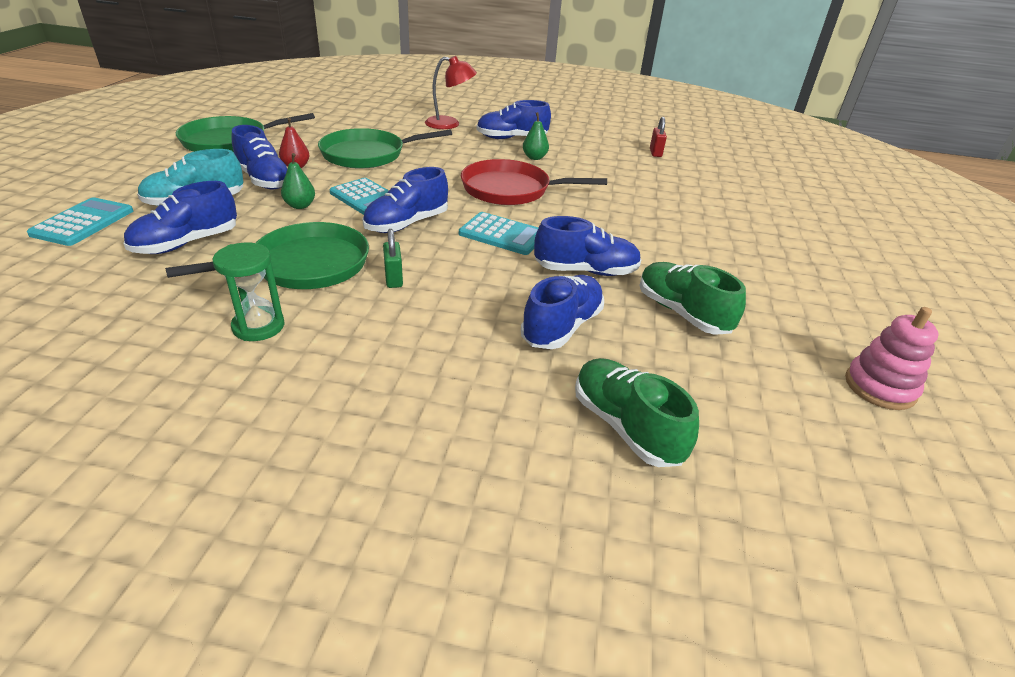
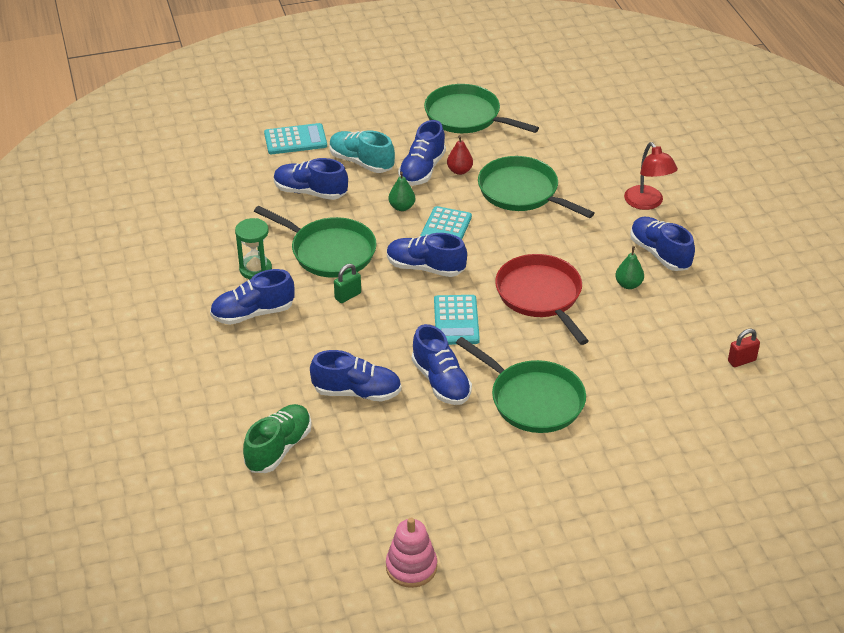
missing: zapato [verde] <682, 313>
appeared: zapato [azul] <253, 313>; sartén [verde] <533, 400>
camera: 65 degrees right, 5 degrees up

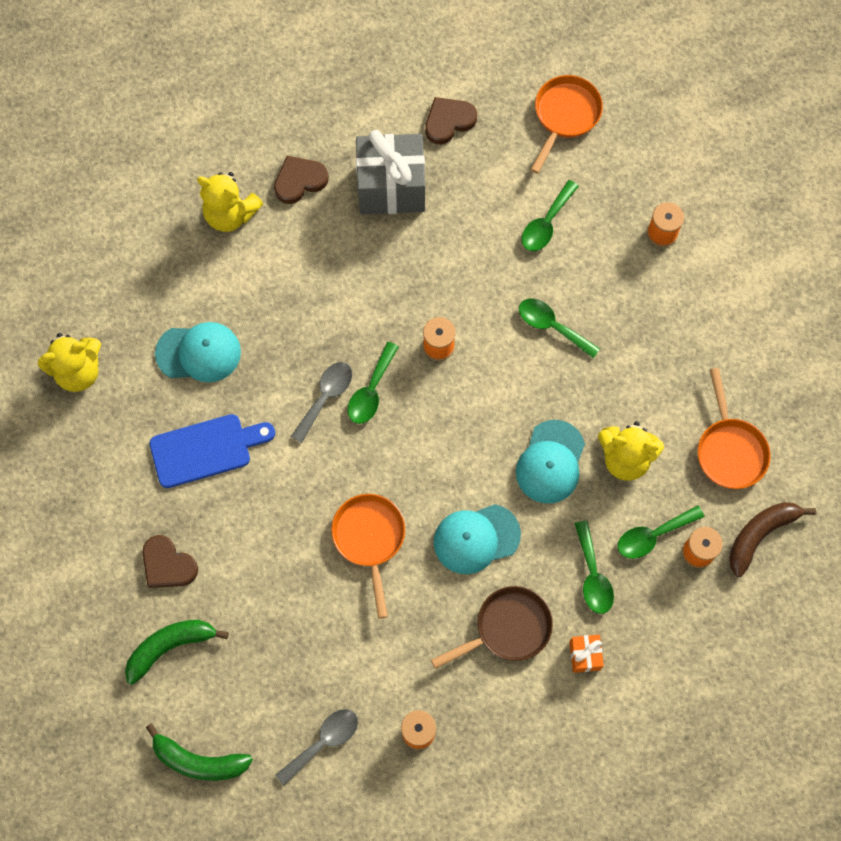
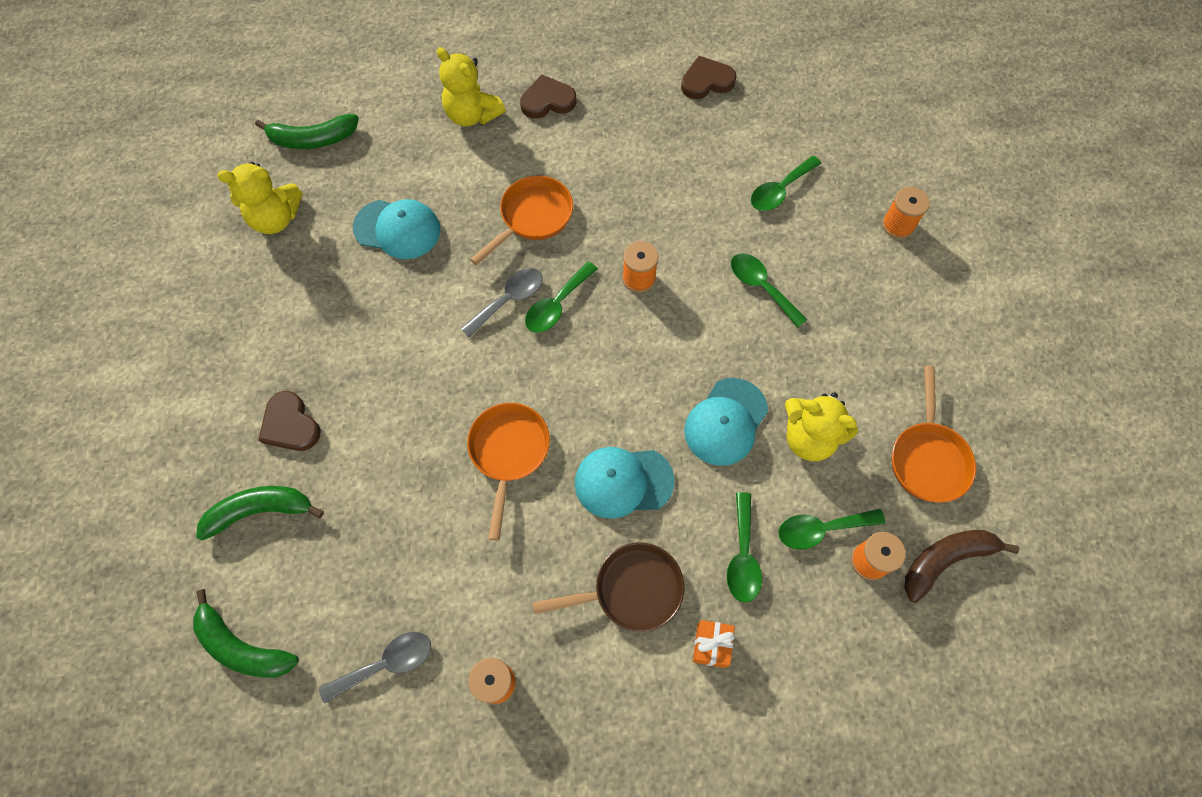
missing: tabla de cortar [azul] <206, 450>; regalo [gris] <391, 187>
appeared: plátano [verde] <313, 139>
relocated: sartén [naranja] <565, 116> to <532, 217>
camera: 15 degrees right, 5 degrees down

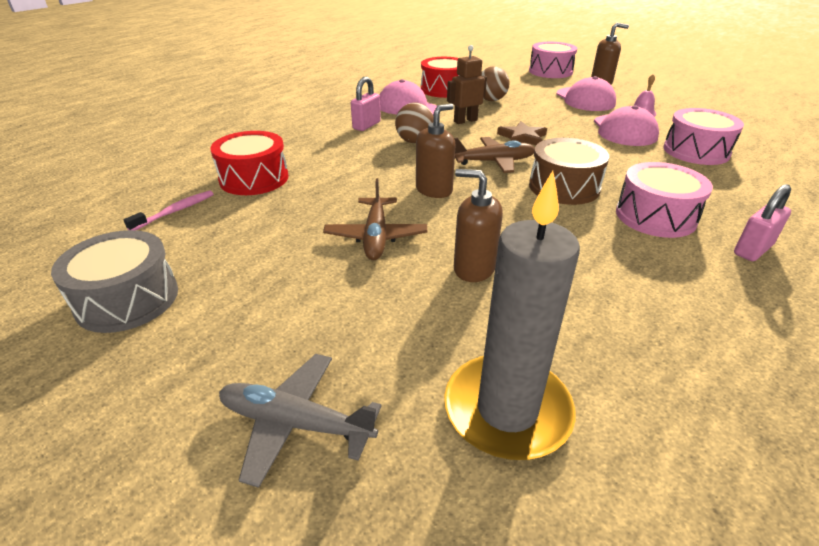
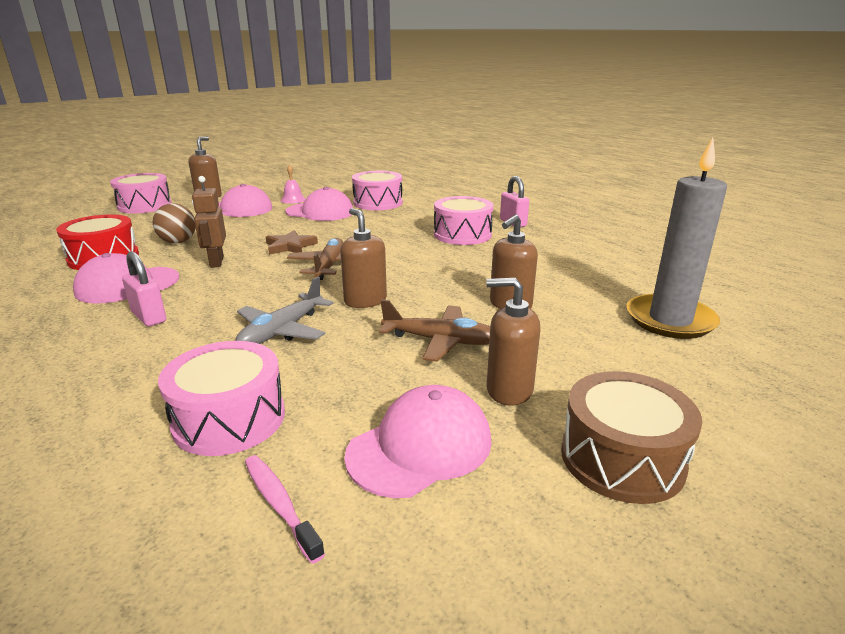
missing: tambor [gris] <127, 299>; pelota [marrón] <414, 141>
appeared: gorra [rosa] <420, 447>; dispensador de jabón [marrón] <509, 390>
relocated: avión [gris] <295, 423> to <282, 331>; tambor [marrón] <564, 187> to <622, 458>
colour: tambor [rojo] <254, 178> to tambor [rosa] <229, 419>
camera: 75 degrees left, 10 degrees down

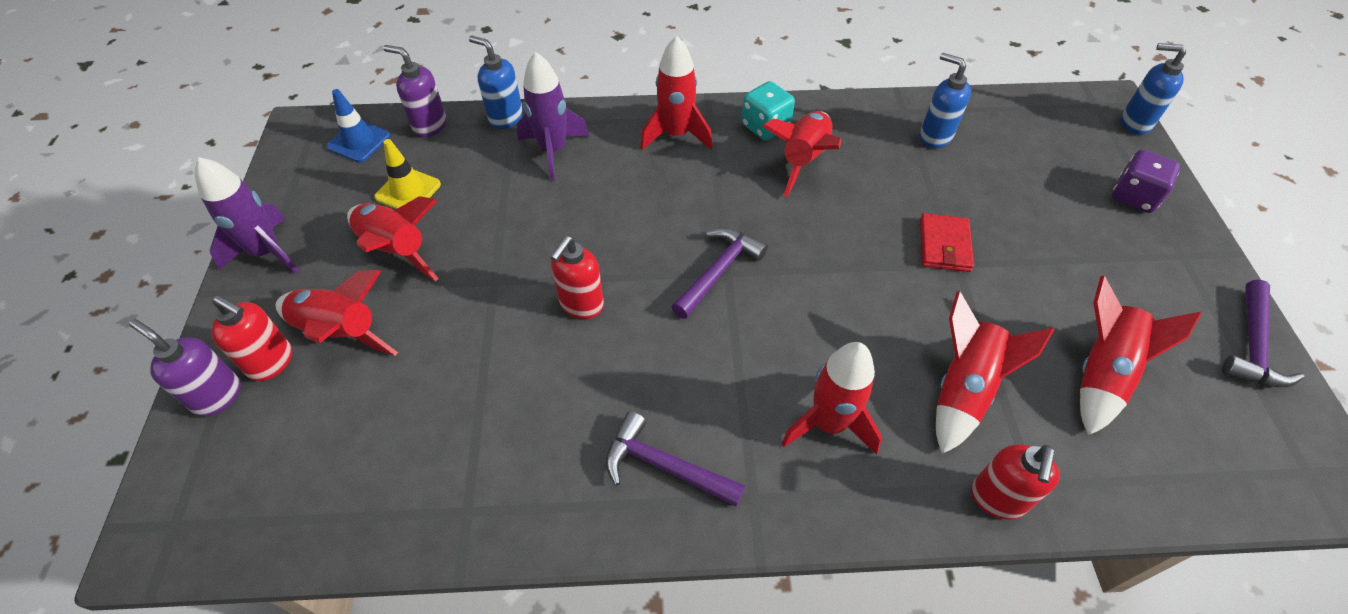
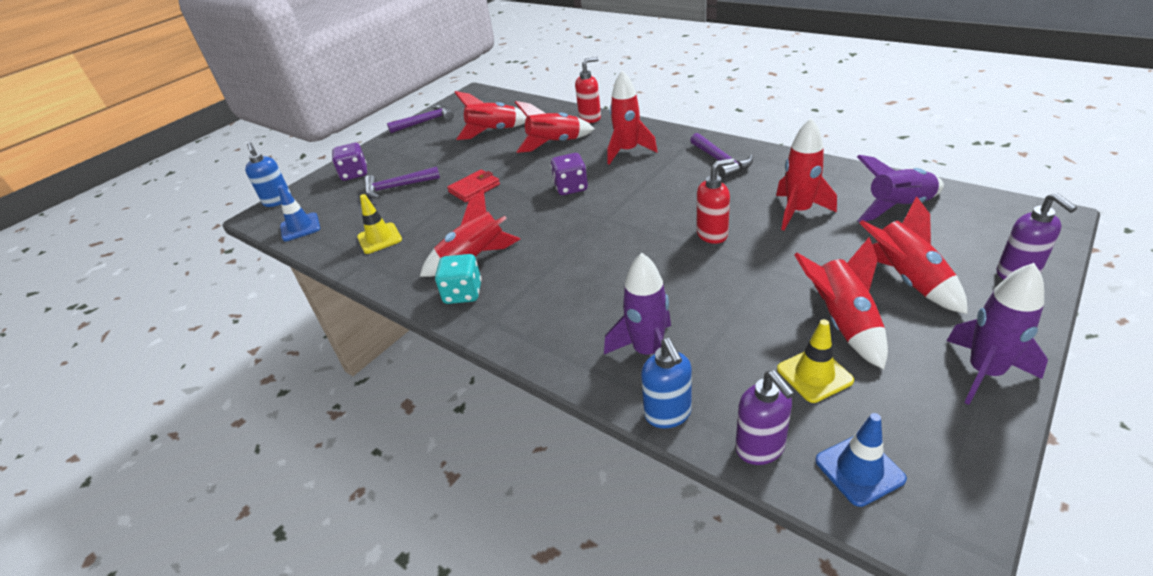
missing: dispensador de jabón [rojo] <272, 362>
appeared: cono de tráfico [azul] <300, 227>; dado [morado] <571, 187>; cohete [morado] <898, 207>
relocated: martillo [morado] <718, 271> to <397, 187>; cohete [rojo] <676, 135> to <798, 212>
exchanged: dispensador de jabón [azul] <934, 137> to cono de tráfico [amarillo] <379, 238>
camera: 135 degrees left, 15 degrees down

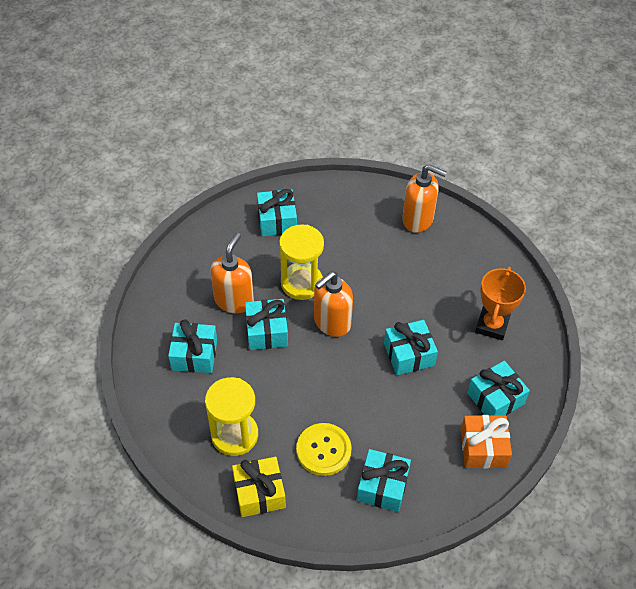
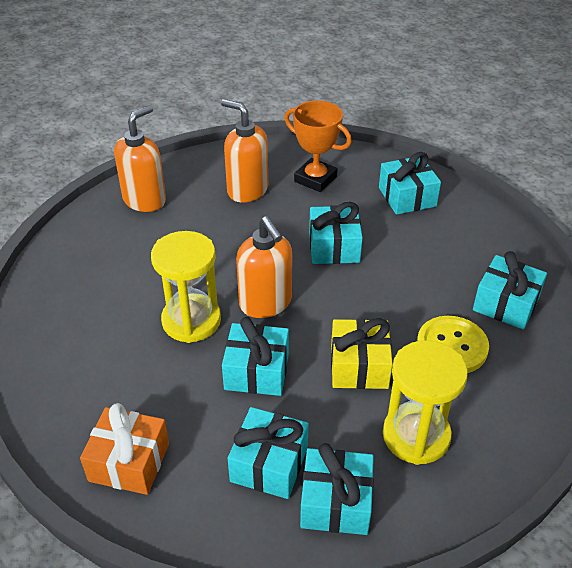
relocated: regalo [naranja] <483, 448> to <129, 462>; dispensador de jabón [naranja] <234, 300> to <247, 190>; regalo [turquesa] <277, 220> to <336, 502>; regalo [amarillo] <259, 493> to <359, 366>
camera: 75 degrees left, 10 degrees down

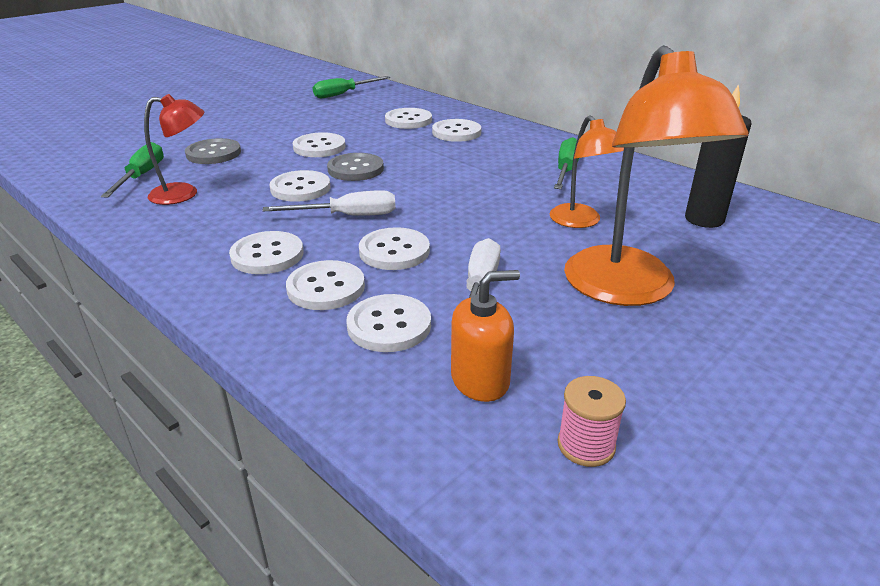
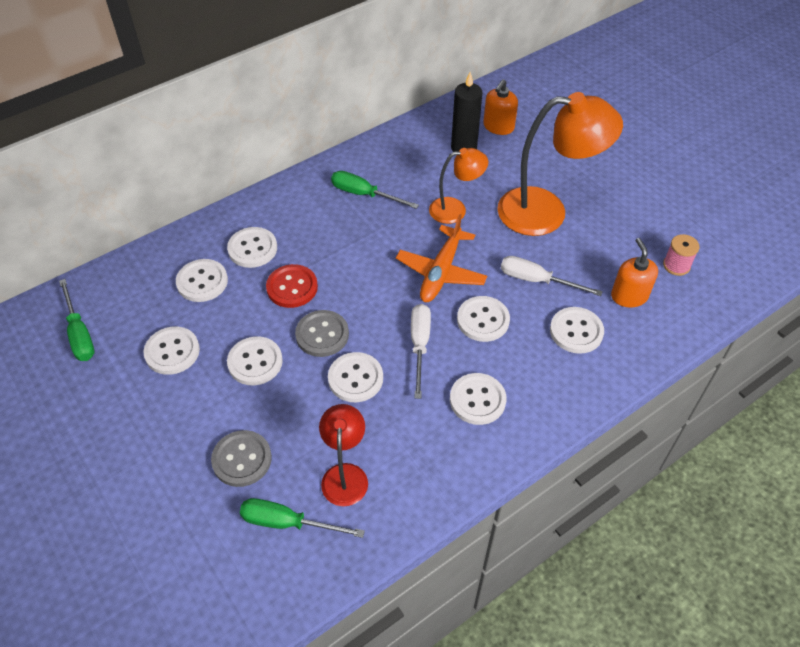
appeared: botón [rojo] <292, 287>; avión [naranja] <441, 272>; dispensador de jabón [naranja] <498, 126>
relocated: botón [blanco] <326, 288> to <172, 352>
camera: 80 degrees left, 20 degrees up

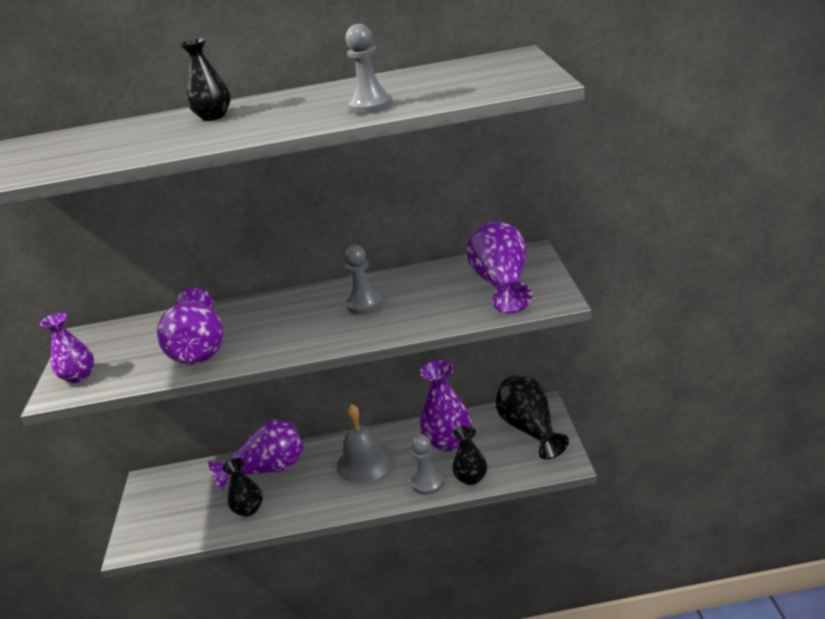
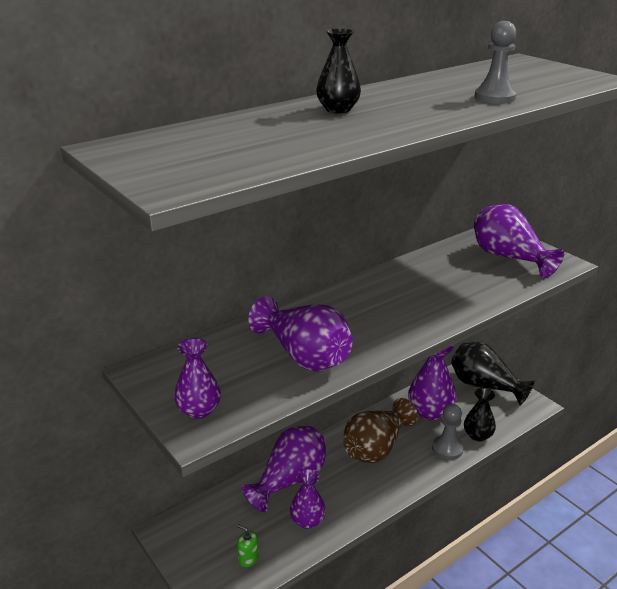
missing: peón [gris] <364, 304>
appeared: dispensador de jabón [verde] <248, 558>
exchanged: campana [gris] <365, 462> to florero [marrón] <376, 447>
colour: florero [negro] <248, 509> to florero [morado] <307, 521>
camera: 35 degrees left, 0 degrees up

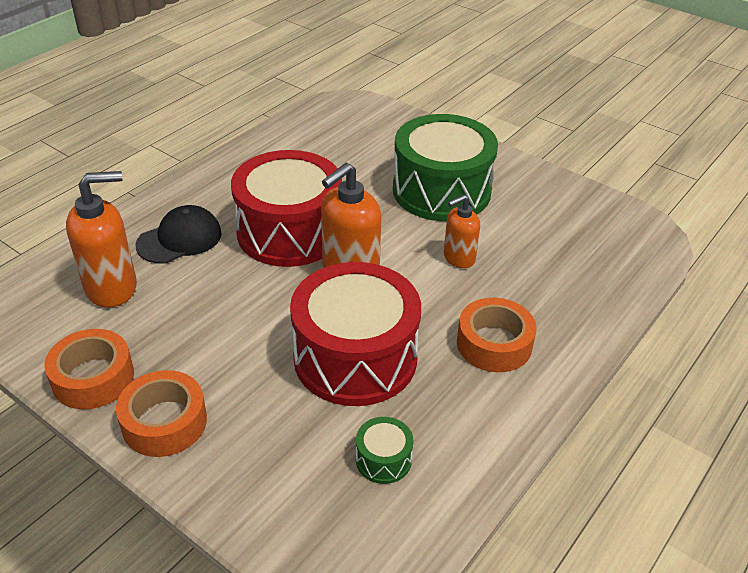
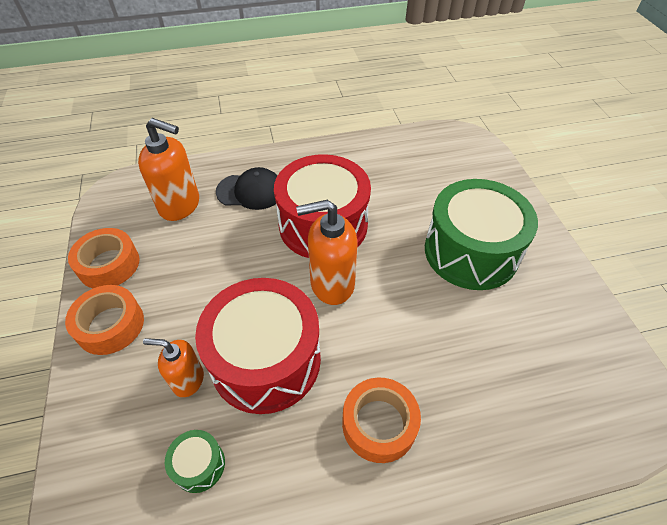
relocated: dispensador de jabón [naranja] <458, 258> to <188, 380>
camera: 40 degrees right, 10 degrees up

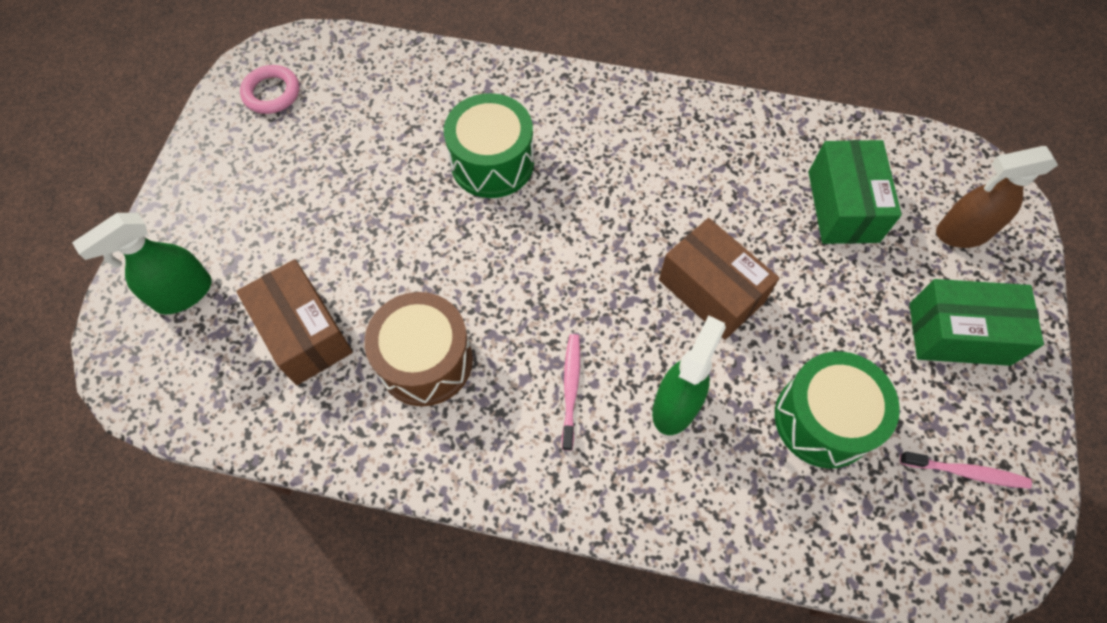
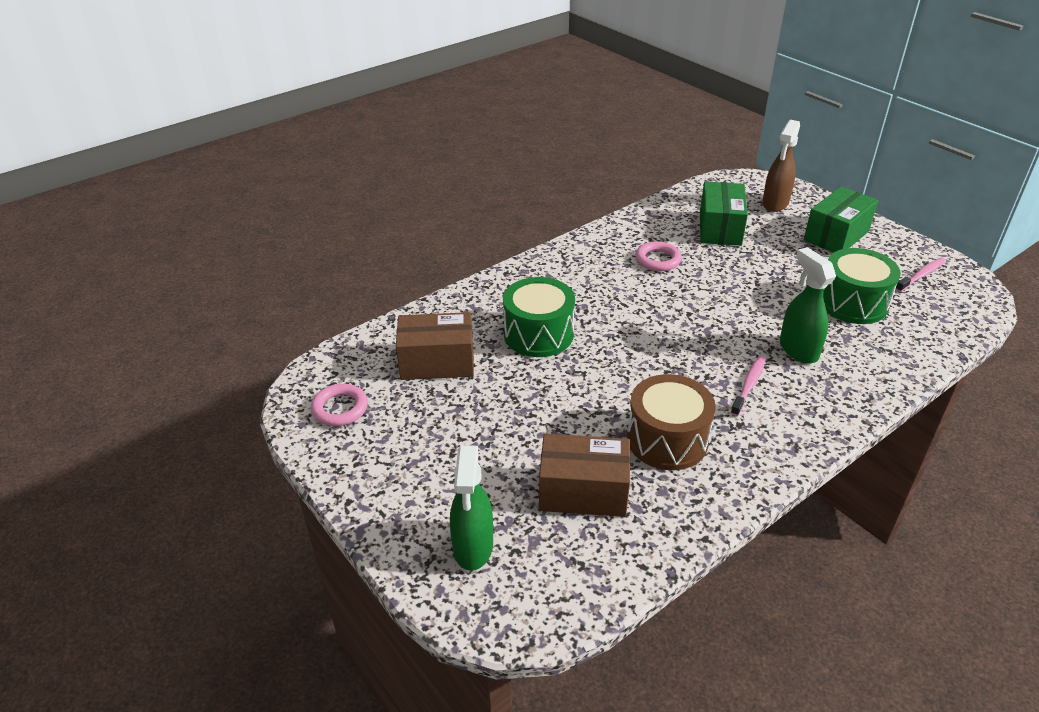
appeared: anillo [rosa] <658, 260>
relocated: caja [marrón] <711, 291> to <437, 362>
spun: caja [verde] <843, 206> = <720, 228> 60 degrees clockwise; cepillo de dientes [rosa] <570, 388> = <749, 385> 75 degrees clockwise
camera: 50 degrees left, 25 degrees down

